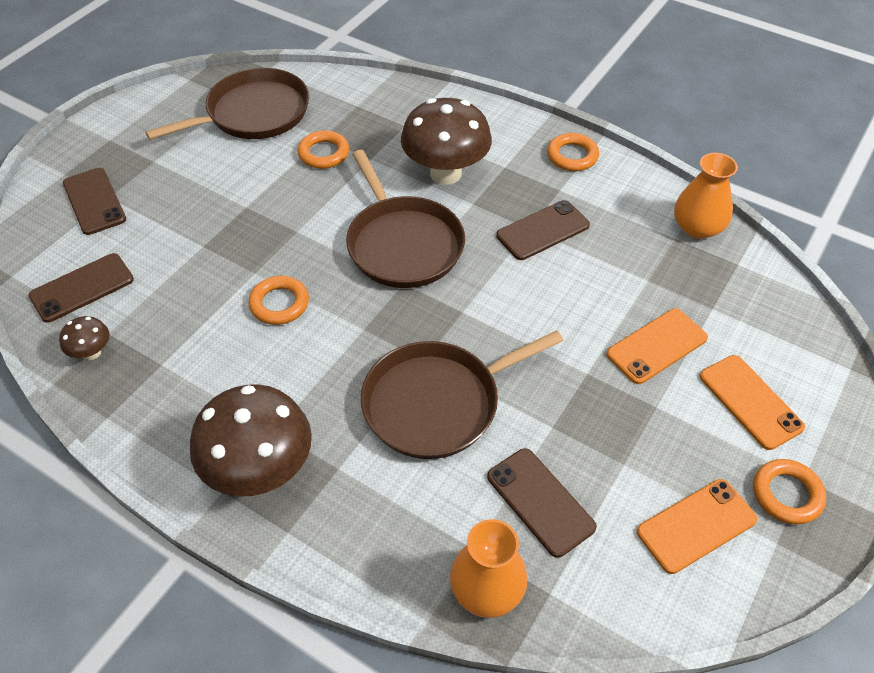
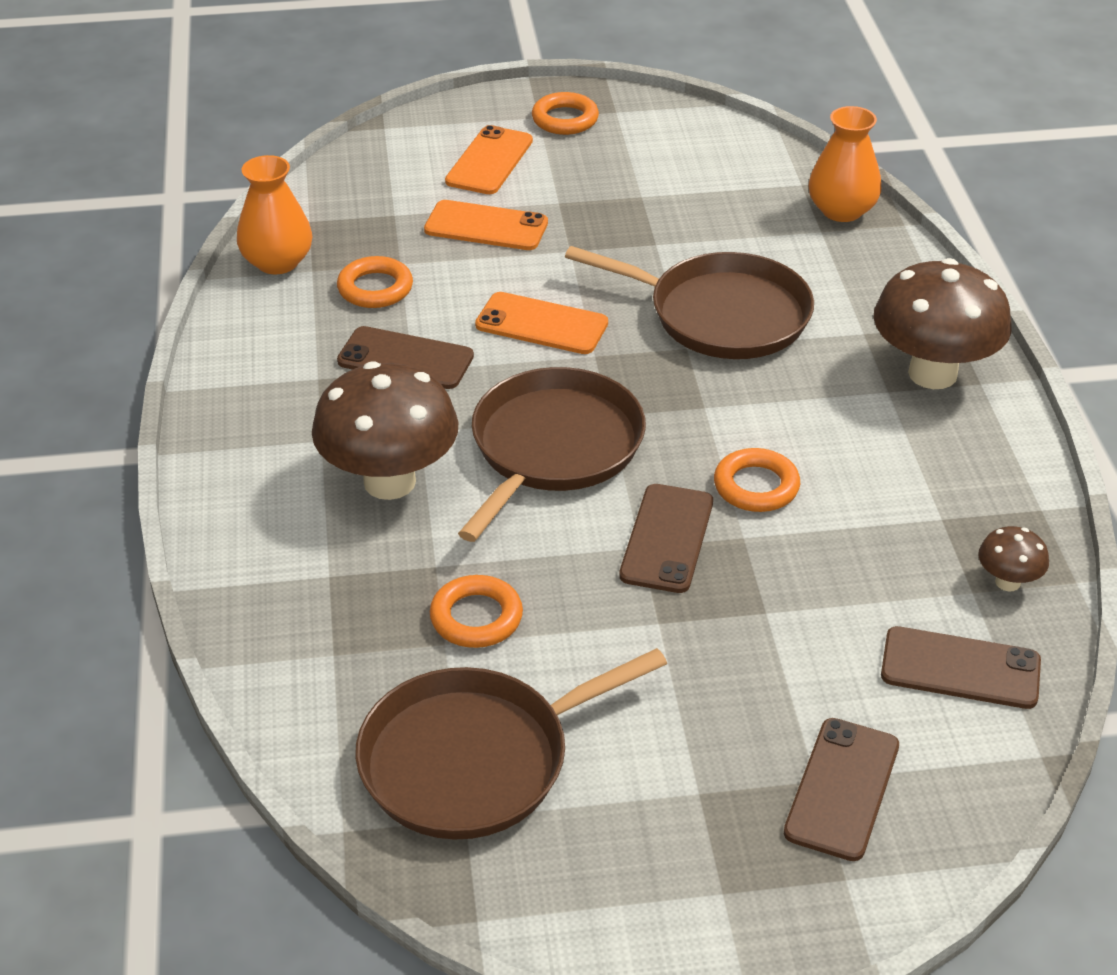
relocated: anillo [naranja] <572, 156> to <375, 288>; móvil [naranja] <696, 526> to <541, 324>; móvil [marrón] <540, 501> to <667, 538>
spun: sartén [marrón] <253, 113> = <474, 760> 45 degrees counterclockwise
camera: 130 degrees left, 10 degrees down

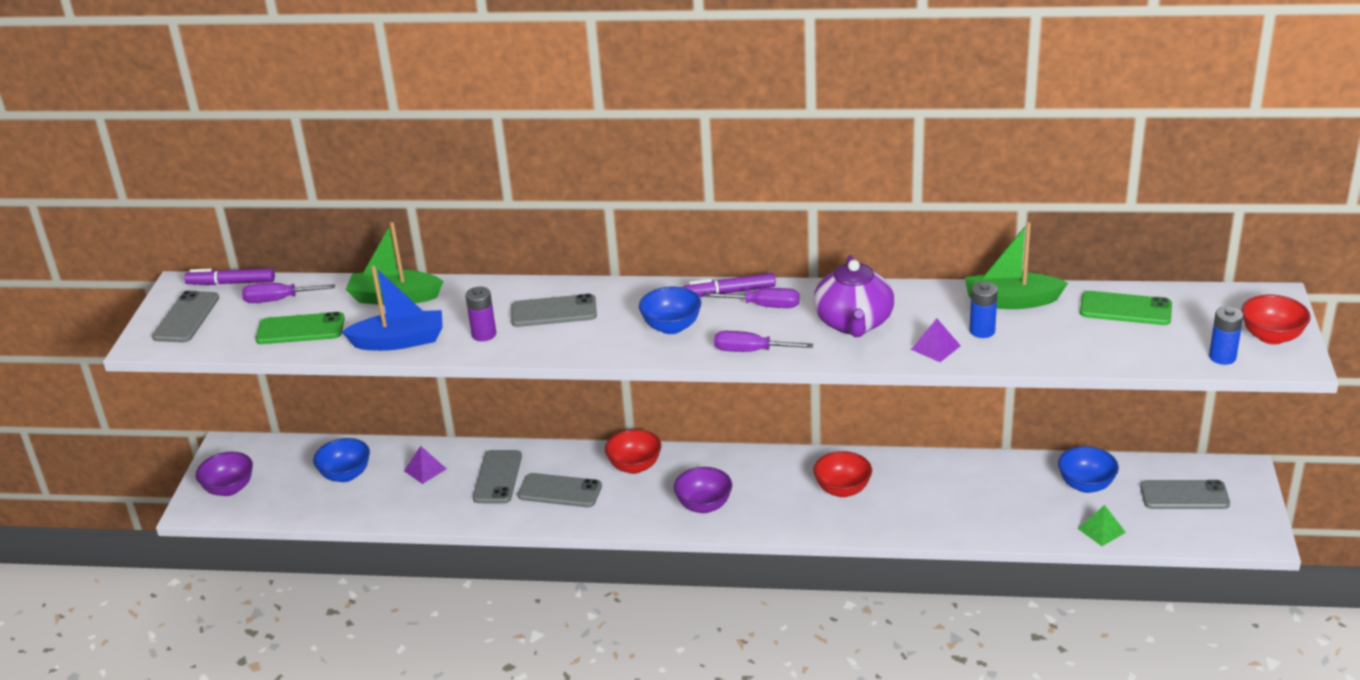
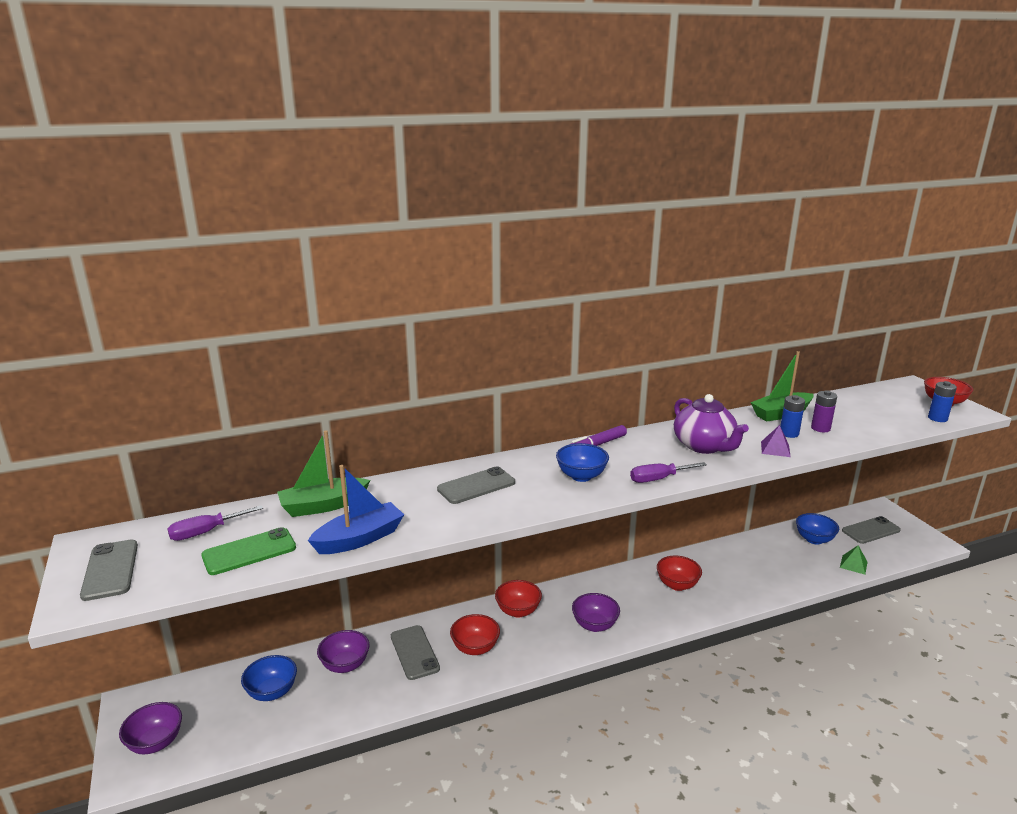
missing: rotulador [morado] <231, 283>; destornillador [morado] <764, 306>; móvil [verde] <1125, 309>
relocated: pila [morado] <484, 334> to <820, 428>
exchanged: pirámide [morado] <425, 469> to cuenco [morado] <345, 665>; móvil [gris] <560, 491> to cuenco [rojo] <475, 648>
camera: 30 degrees left, 10 degrees down

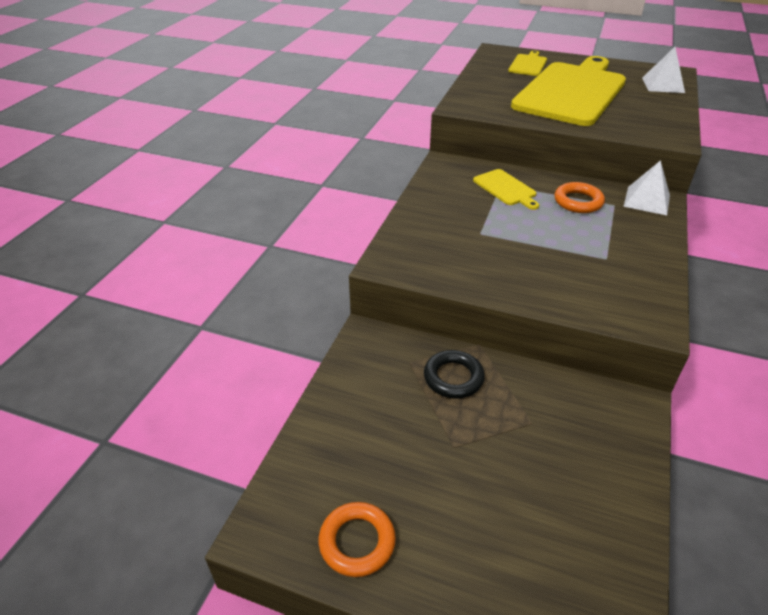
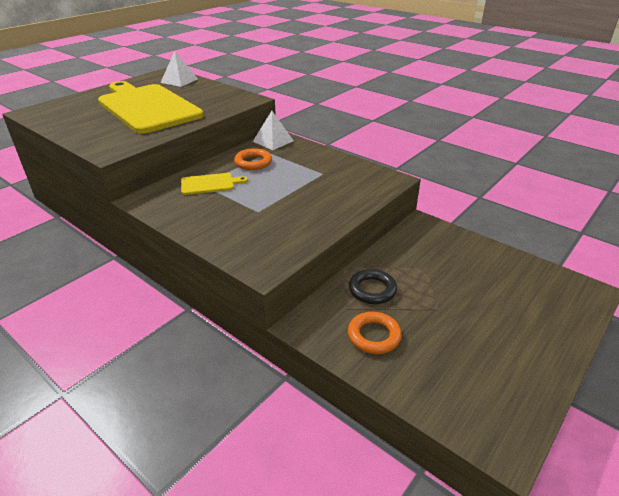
missing: tabla de cortar [amarillo] <528, 64>
relocated: anillo [naranja] <357, 542> to <374, 336>
camera: 70 degrees left, 5 degrees down

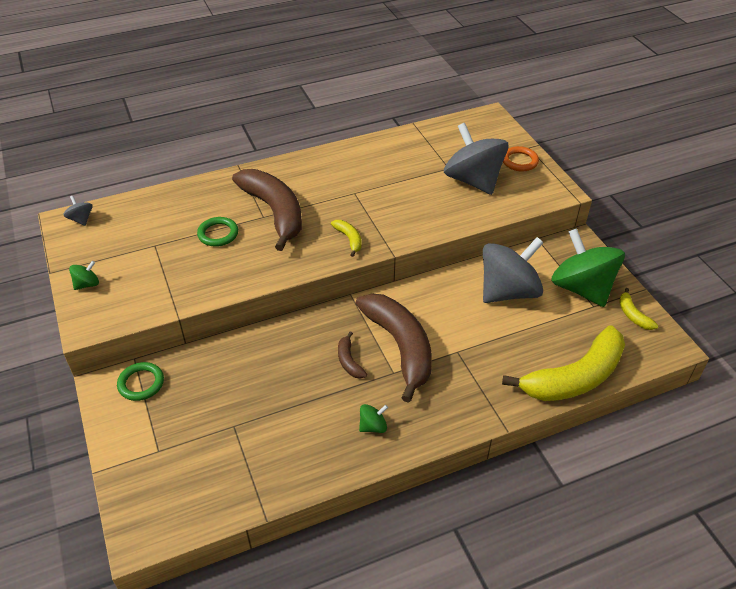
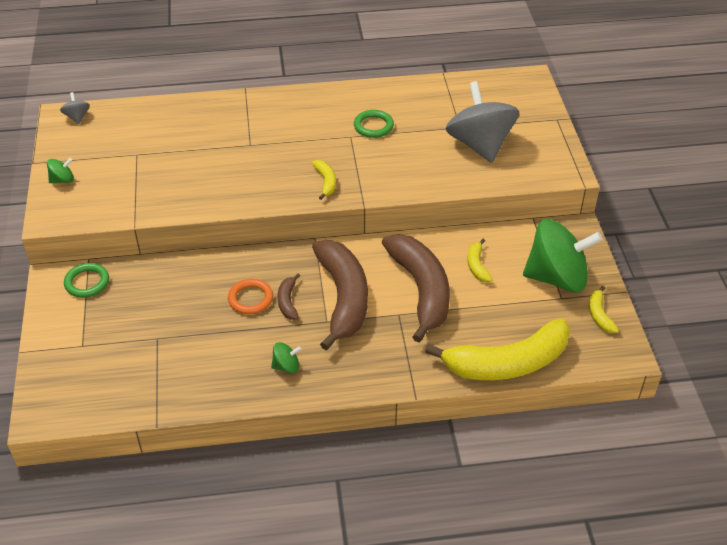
relocated: anillo [naranja] <519, 161> to <250, 299>; anillo [verde] <218, 234> to <373, 126>; plátano [marrón] <275, 212> to <421, 290>
exchanged: peonza [gris] <508, 291> to plátano [amarillo] <477, 266>
spun: peonza [verde] <581, 288> = <557, 277> 105 degrees clockwise
camera: 15 degrees right, 0 degrees up

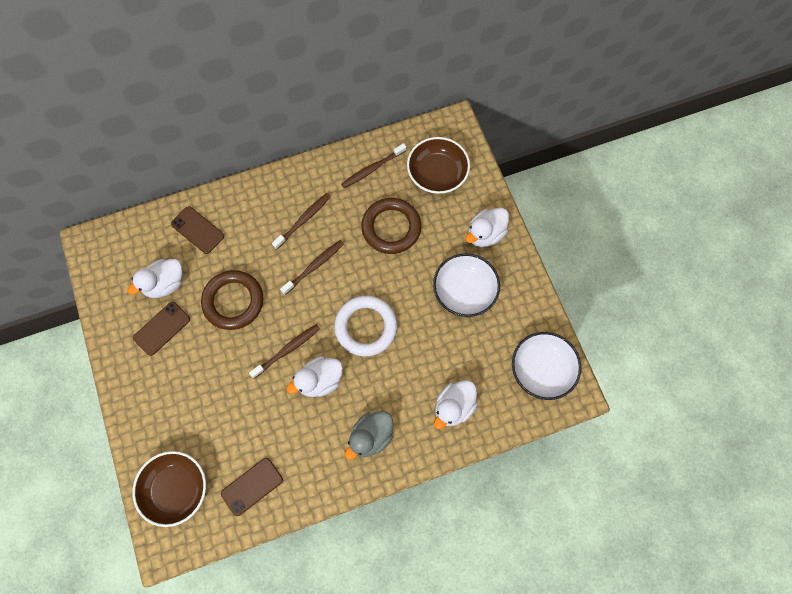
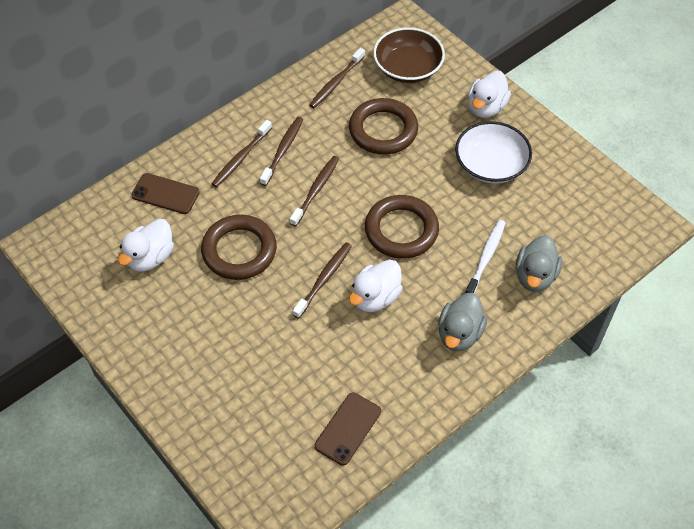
missing: cuenco [marrón] <175, 489>; móvil [marrón] <162, 328>; cuenco [blanco] <542, 369>
appeared: cepillo de dientes [marrón] <241, 158>; cepillo de dientes [blanco] <486, 257>
colour: anillo [blanco] <366, 327> to anillo [marrón] <401, 230>; pato [blanco] <454, 407> to pato [gris] <535, 276>
camera: 20 degrees left, 15 degrees down

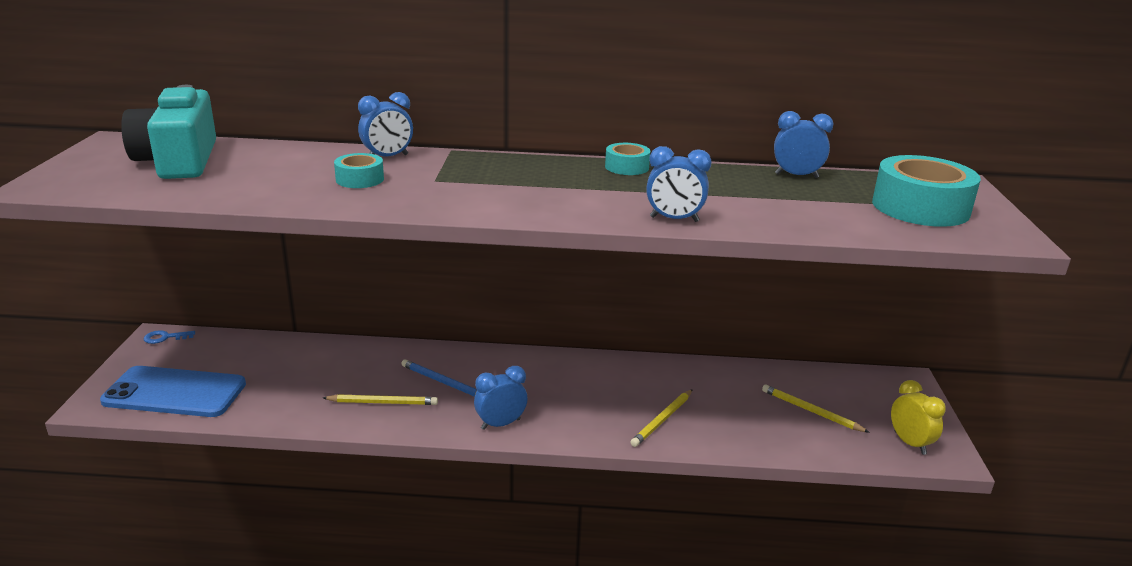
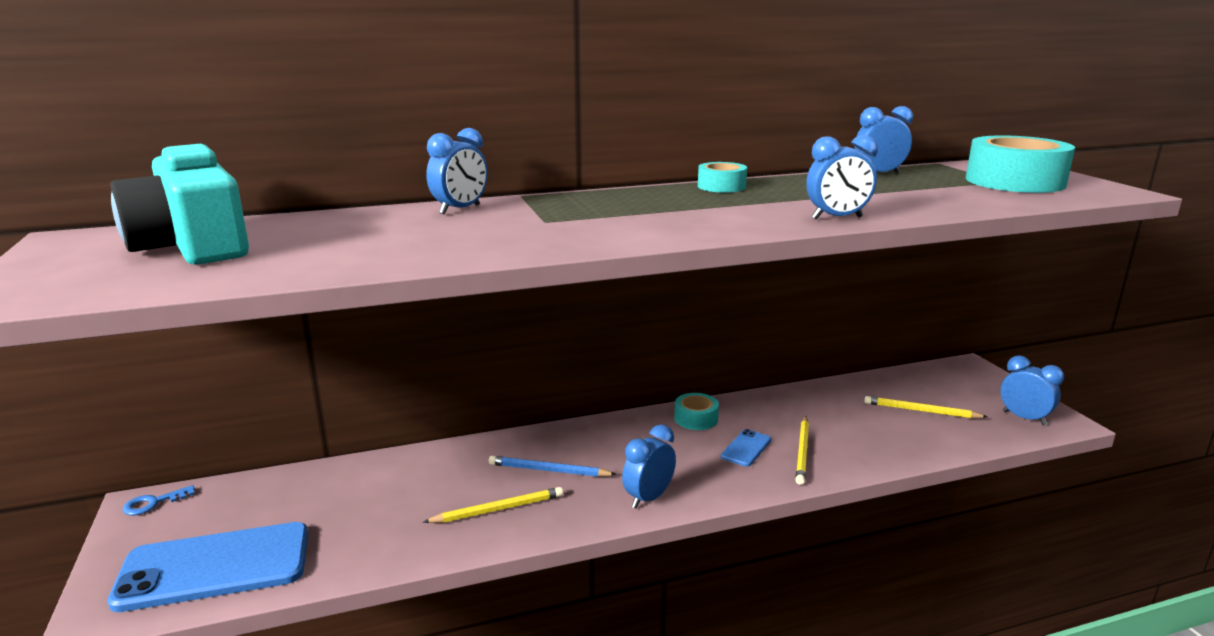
appeared: móvil [azul] <746, 448>
relocated: cinta adhesiva [turquesa] <360, 179> to <696, 419>
colour: despertador [amarillo] <909, 443> to despertador [azul] <1024, 418>
camera: 20 degrees left, 5 degrees down

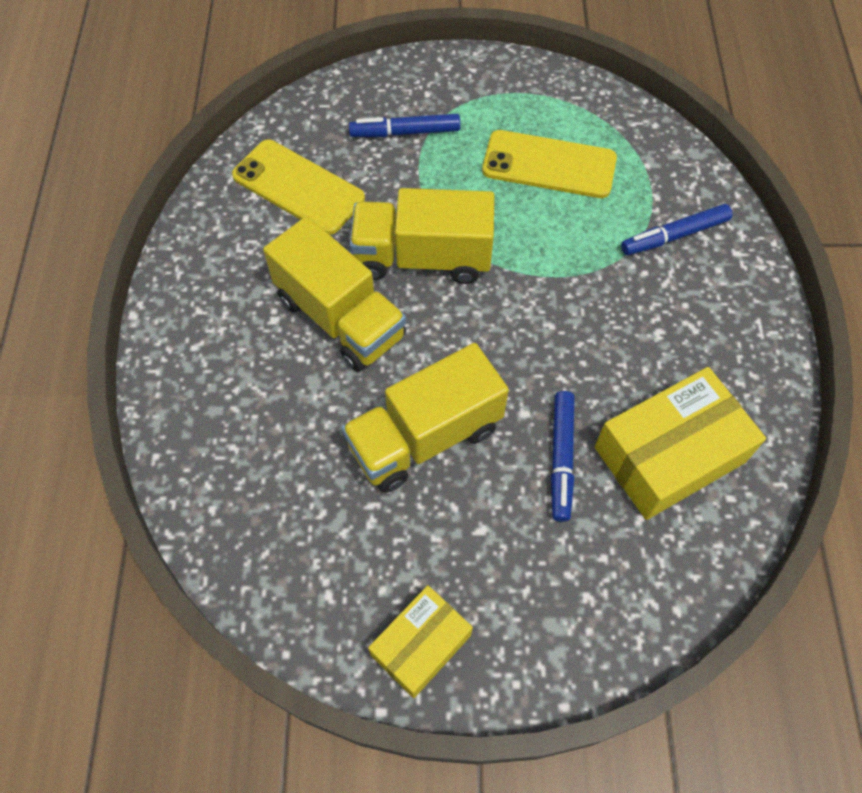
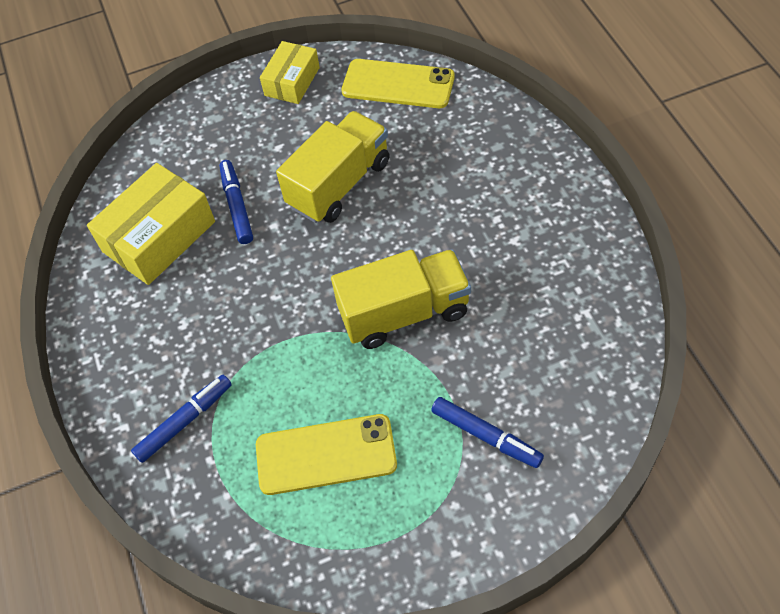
missing: camión [amarillo] <340, 317>
relocated: móvil [amarillo] <298, 187> to <398, 84>
spun: rotulador [azul] <405, 132> = <486, 436> 60 degrees clockwise
camera: 165 degrees right, 5 degrees down

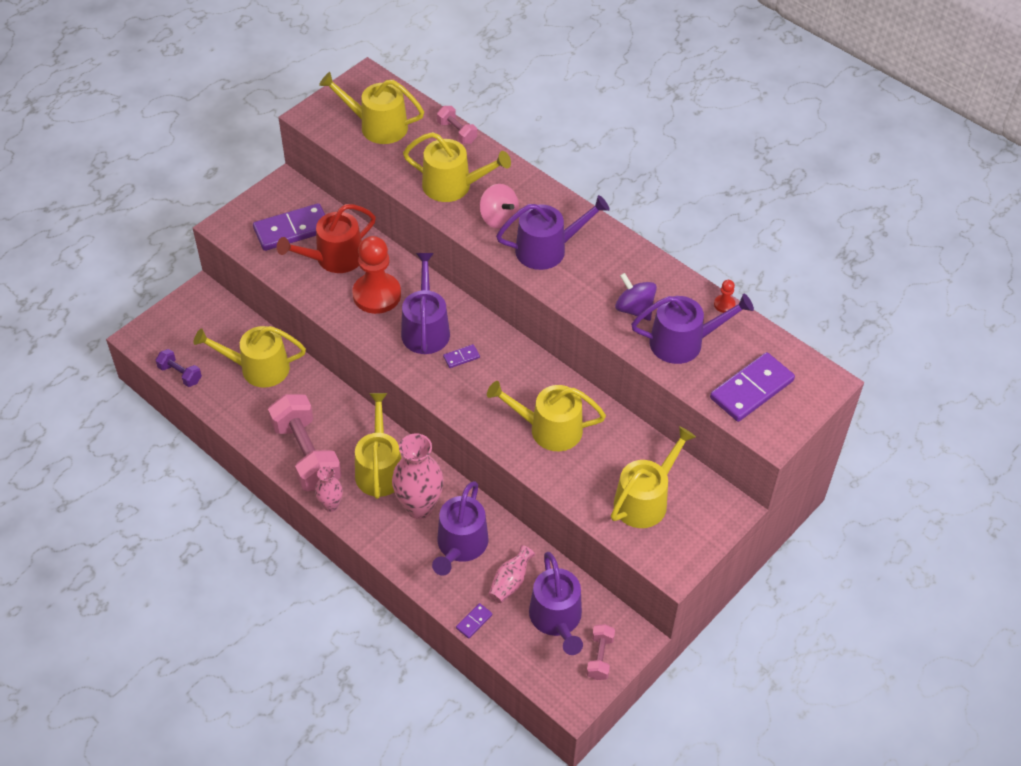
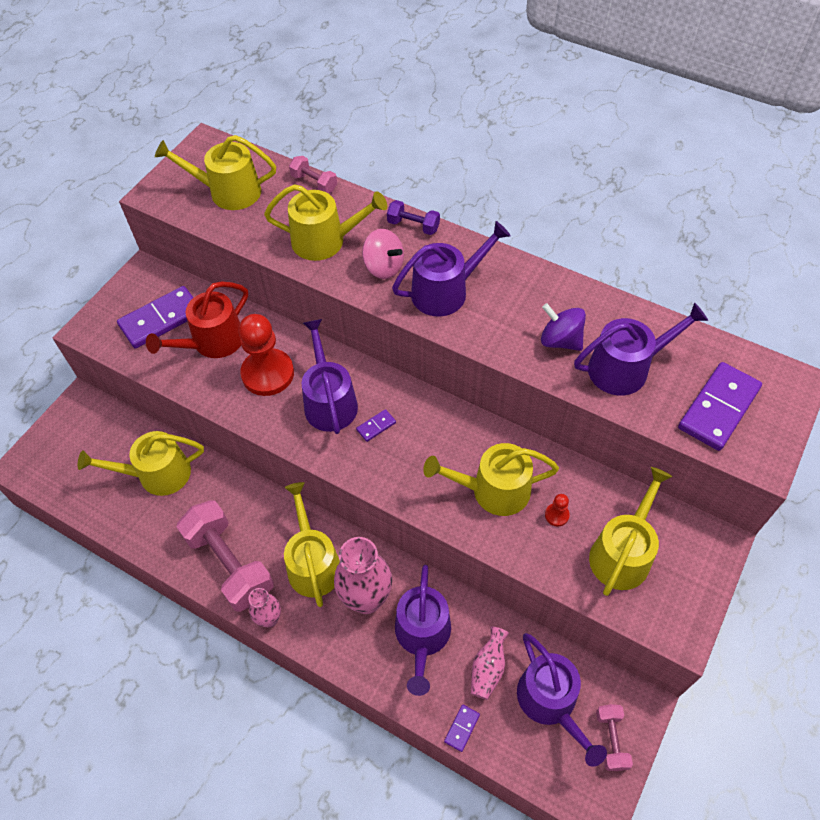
relocated: mancuerna [morado] <180, 374> to <413, 226>; peón [rojo] <724, 304> to <556, 515>
camera: 10 degrees left, 5 degrees up

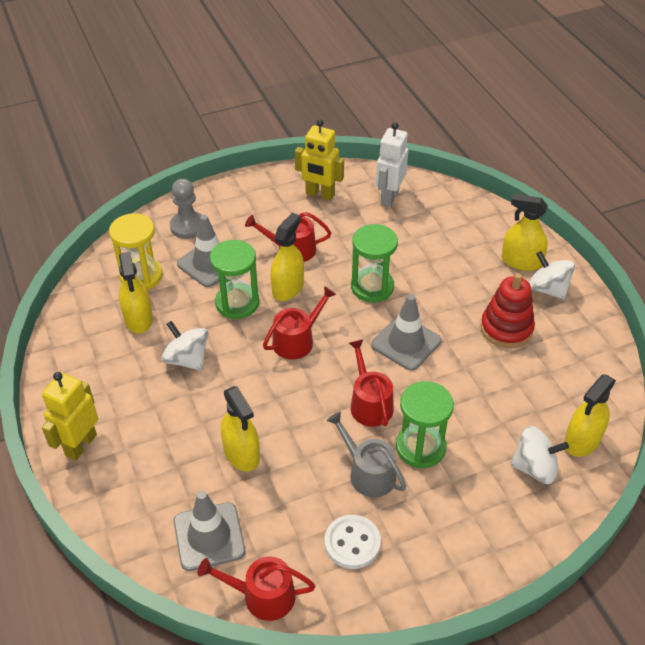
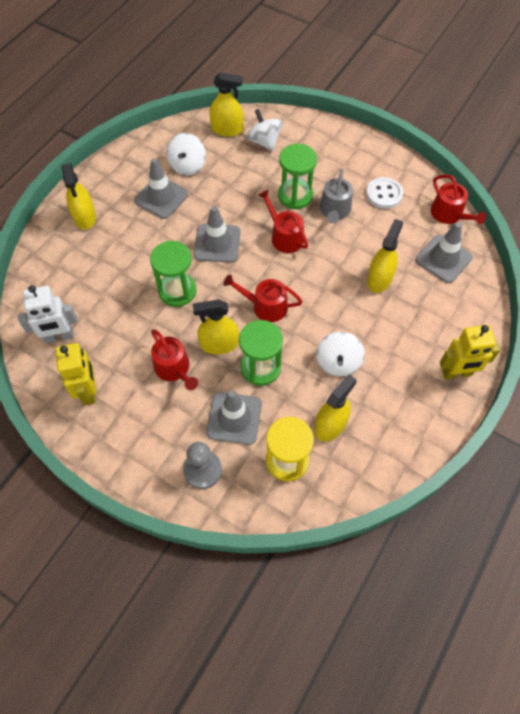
relocated: peonza [blanco] <547, 289> to <187, 165>
exchanged: juguete apilable [rojo] <506, 328> to cono de tráfico [gris] <161, 197>
spun: regadera [rojo] <369, 403> = <284, 236> 105 degrees clockwise
camera: 125 degrees left, 15 degrees up

